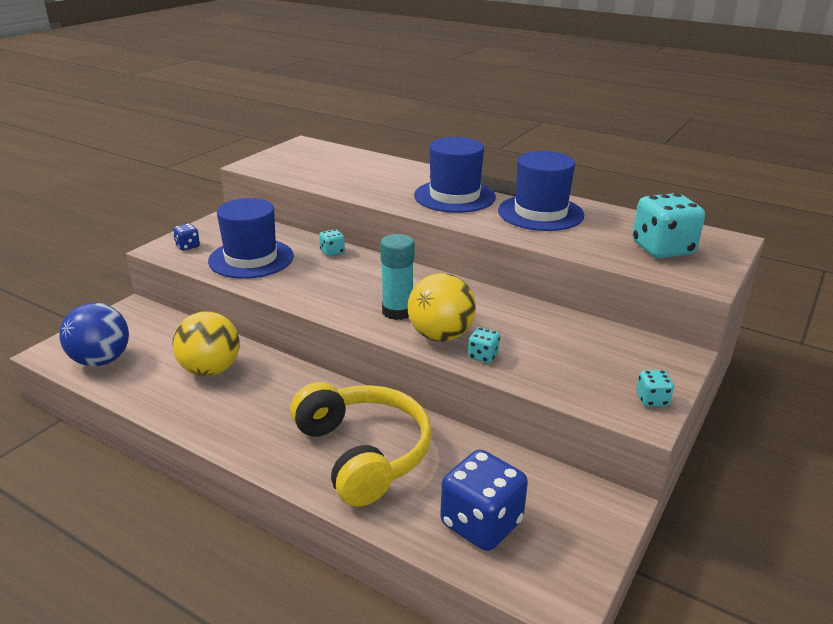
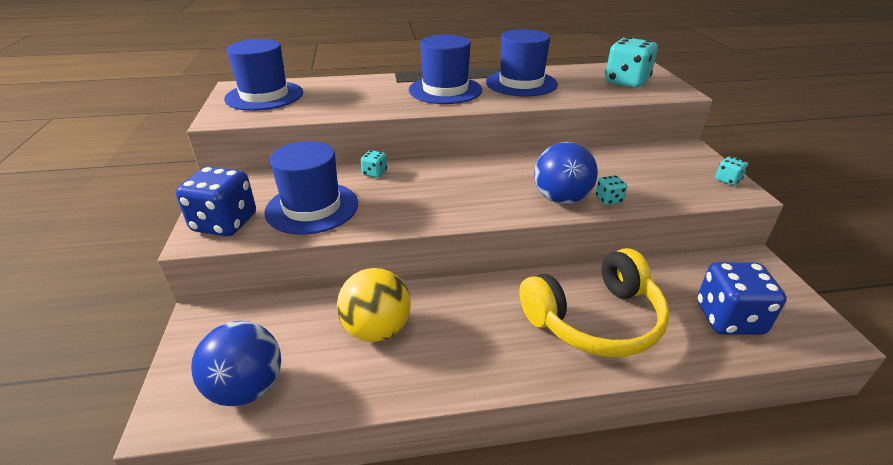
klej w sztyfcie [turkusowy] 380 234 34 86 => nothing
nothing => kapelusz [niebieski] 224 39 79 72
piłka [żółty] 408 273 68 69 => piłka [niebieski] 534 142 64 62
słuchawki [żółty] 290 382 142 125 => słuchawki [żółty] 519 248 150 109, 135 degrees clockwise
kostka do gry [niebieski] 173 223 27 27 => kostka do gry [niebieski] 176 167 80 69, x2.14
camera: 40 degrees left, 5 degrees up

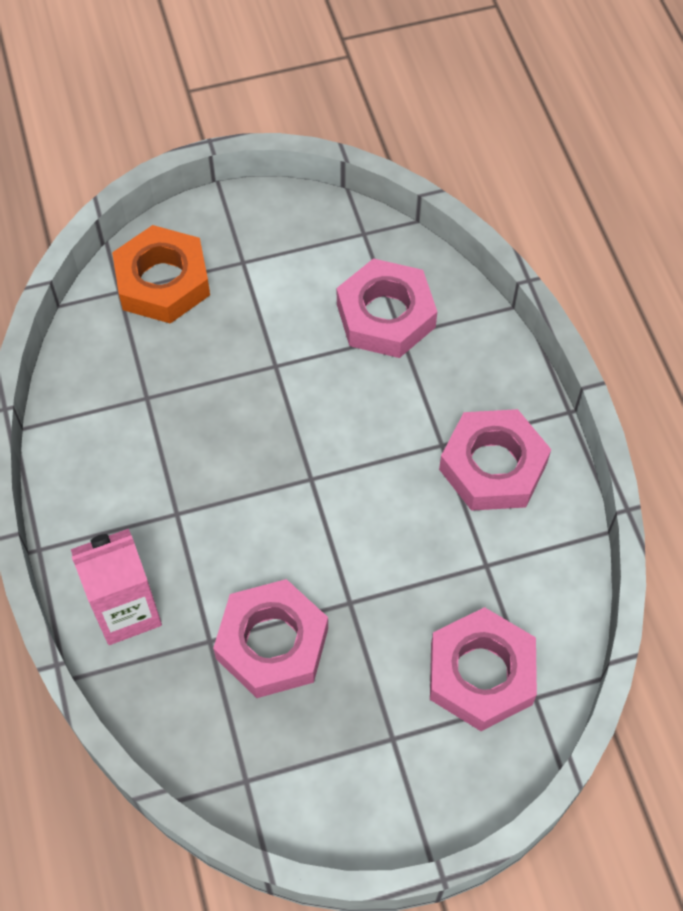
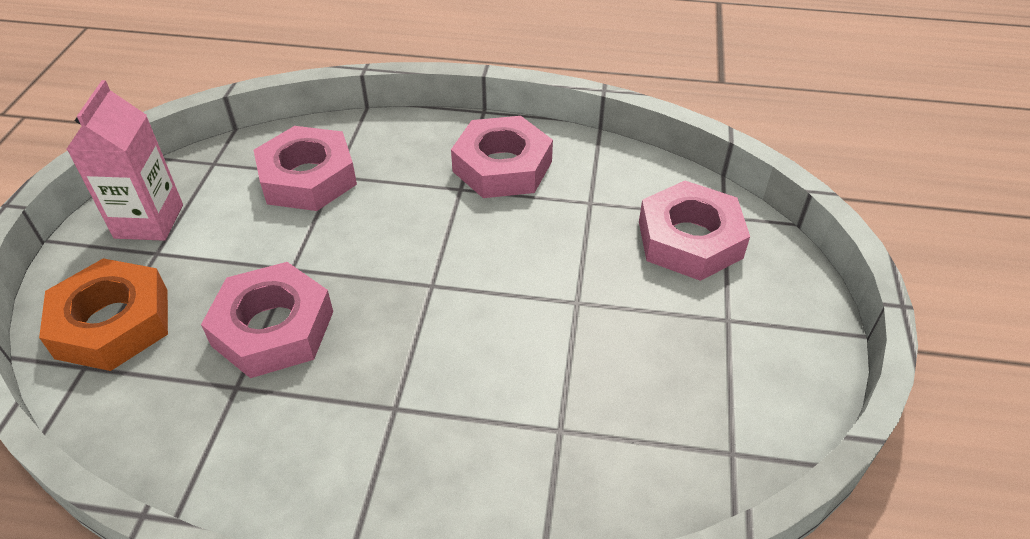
karton mleka [różowy] 71 529 91 116 => karton mleka [różowy] 67 80 116 161, shifted
nakrętka [różowy] 213 579 115 119 => nakrętka [różowy] 201 262 132 116, shifted
camera: 65 degrees left, 15 degrees down

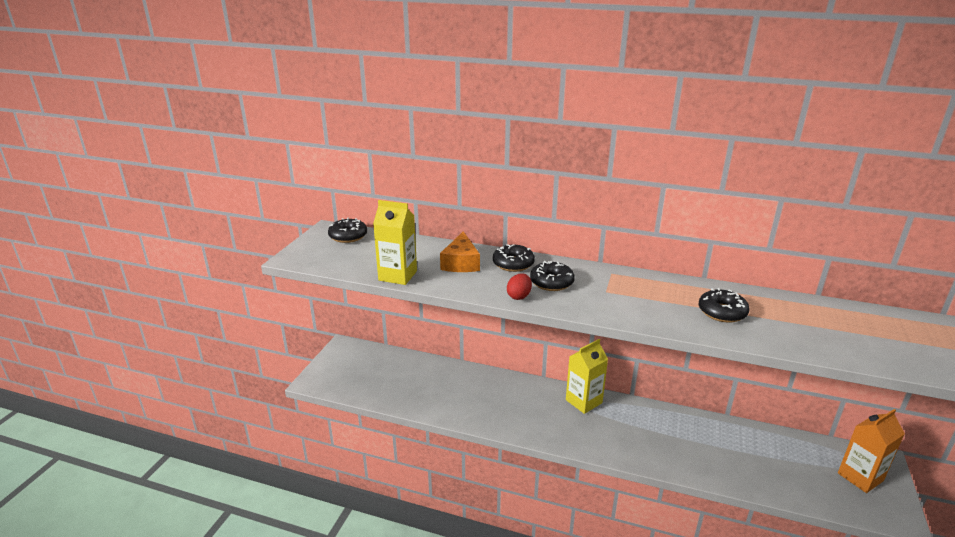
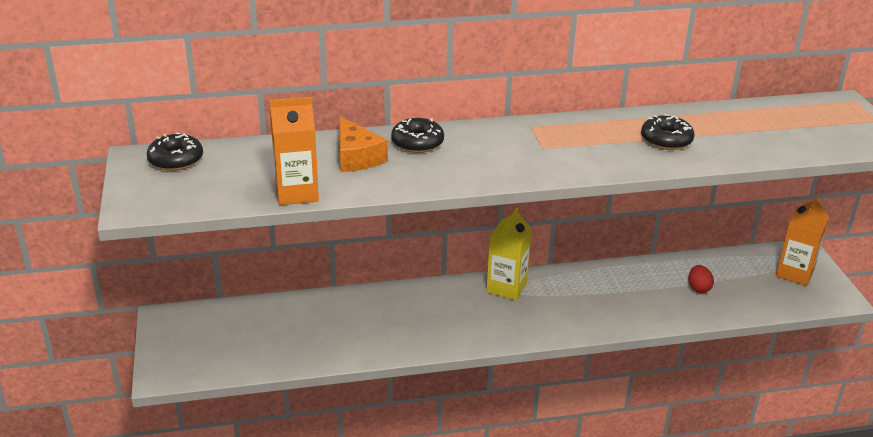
donut [czarny] 530 261 45 30 => nothing
jajko [czerwony] 507 273 25 27 => jajko [czerwony] 689 265 25 28, shifted
karton mleka [żółty] 373 200 44 85 => karton mleka [pomarańczowy] 270 97 49 108
camera: 30 degrees left, 5 degrees up

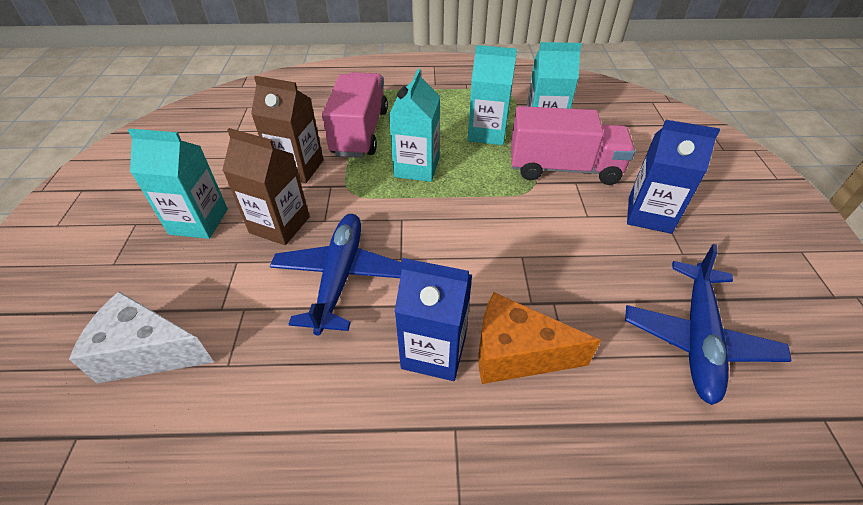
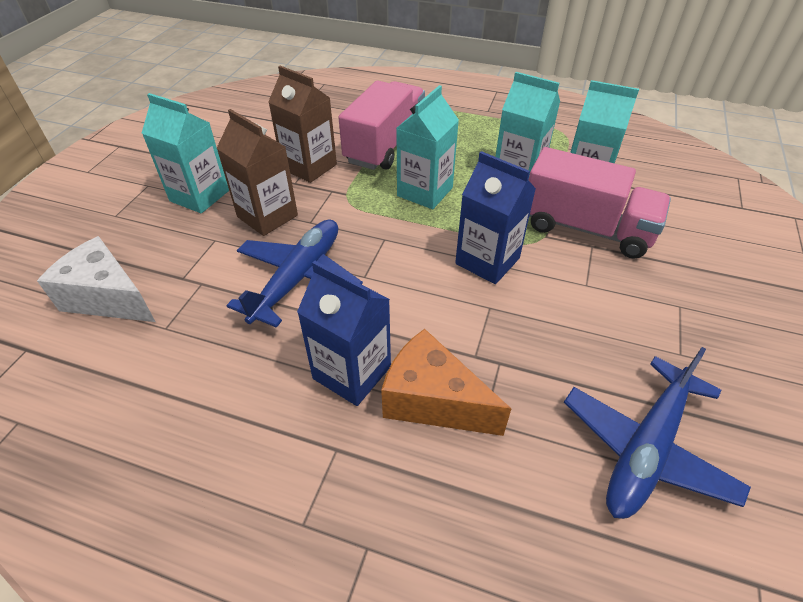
karton mleka [niebieski] 627 120 93 114 => karton mleka [niebieski] 455 151 81 133, shifted
camera: 20 degrees right, 0 degrees up

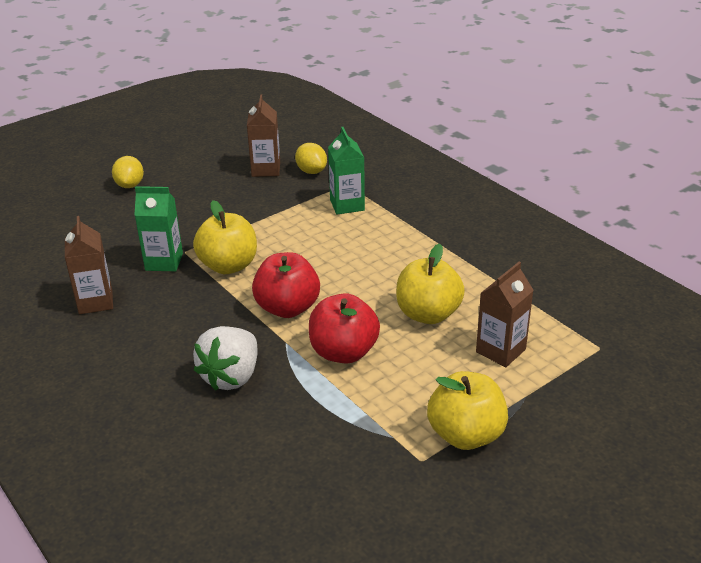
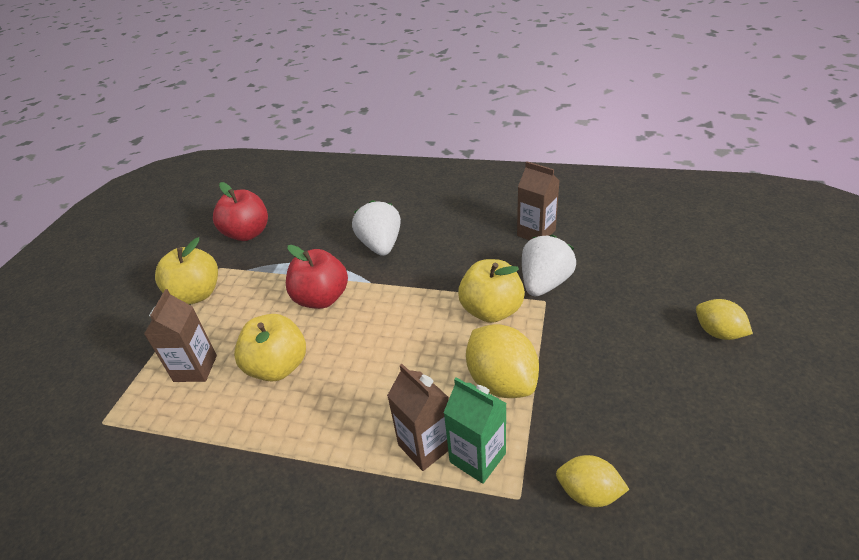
nothing => cytryna [żółty] 466 324 73 74
karton mleka [brązowy] 247 94 33 83 => karton mleka [brązowy] 387 364 62 107, shifted
jabłko [czerwony] 252 252 68 66 => jabłko [czerwony] 213 182 55 59, shifted
karton mleka [zielony] 134 186 49 85 => truskawka [biały] 522 235 54 61
camera: 145 degrees right, 5 degrees up

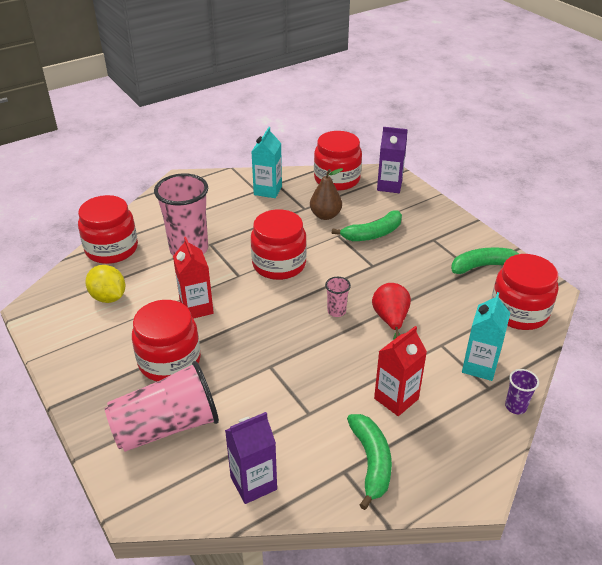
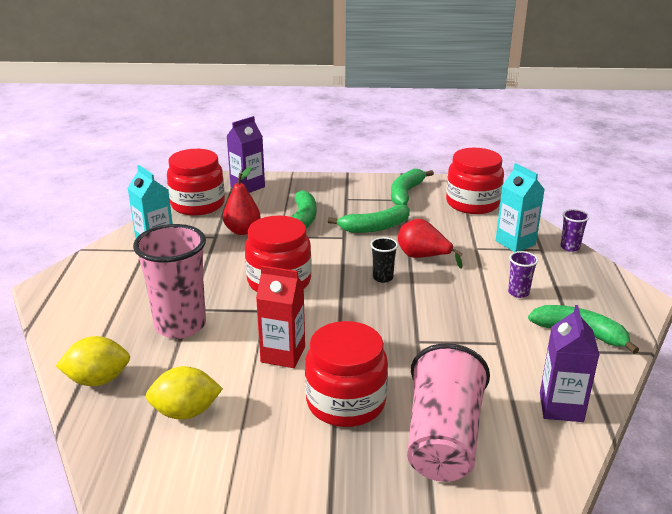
nothing => banan [zielony] 328 205 82 28
słoik [czerwony] 78 195 60 69 => cytryna [żółty] 56 336 74 50
karton mleka [czerwony] 374 326 53 90 => szklanka [fioletowy] 508 251 30 47
gruszka [brązowy] 310 168 33 52 => gruszka [czerwony] 223 167 37 68
szklanka [różowy] 325 277 26 40 => szklanka [czarny] 371 237 27 46
camera: 55 degrees left, 10 degrees down

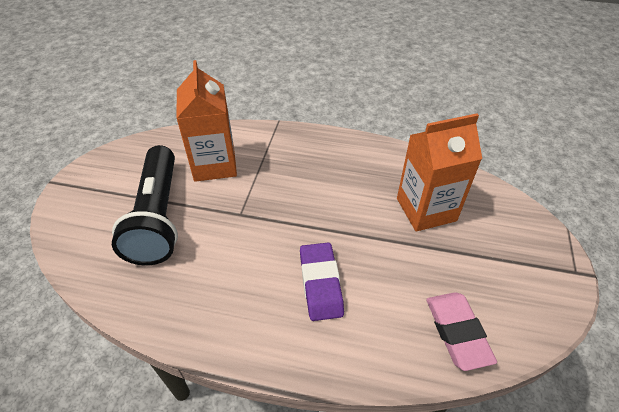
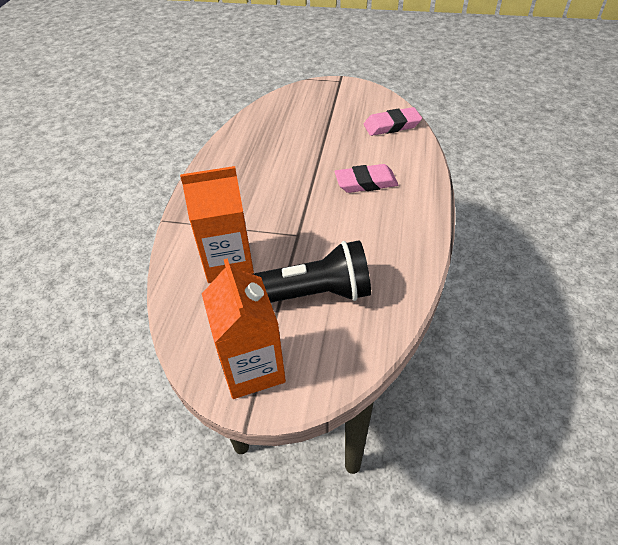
karton mleka [pomarańczowy] 397 113 85 119 => karton mleka [pomarańczowy] 202 258 84 141, shifted
gumka do mazania [fioletowy] 300 243 44 78 => gumka do mazania [różowy] 335 164 63 29
camera: 90 degrees left, 0 degrees up

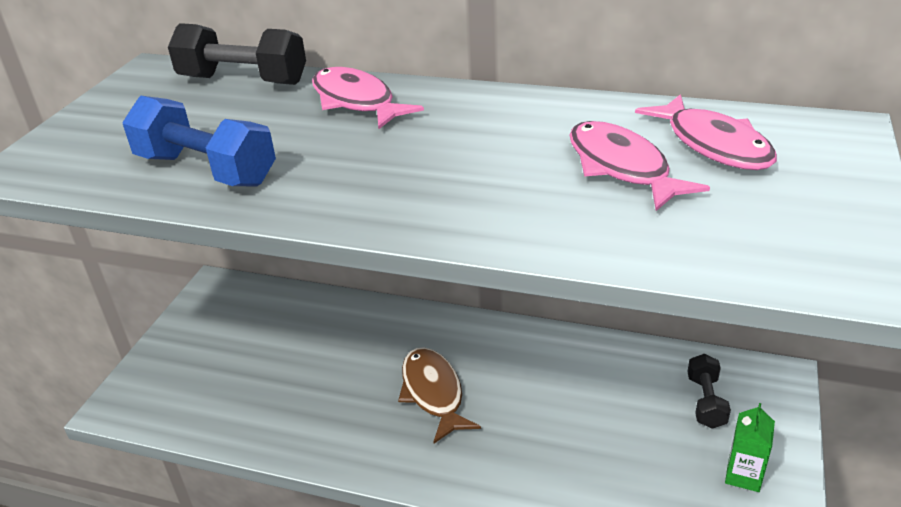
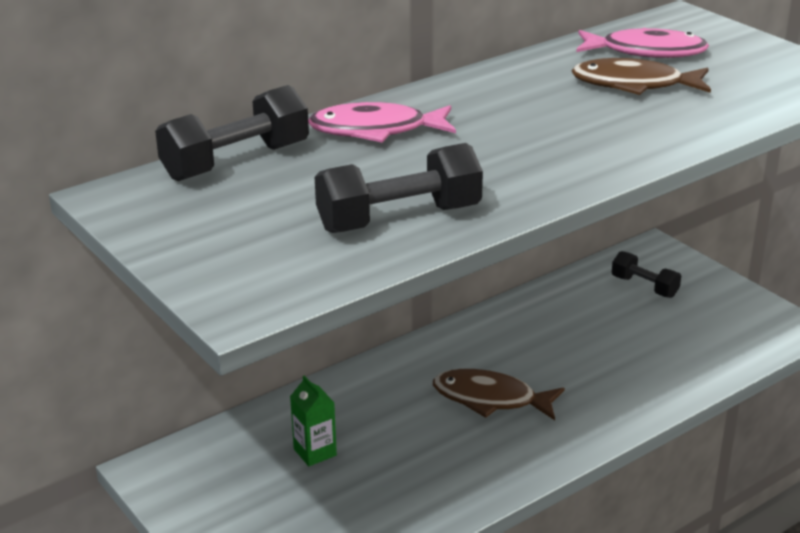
karton mleka [zielony] 725 403 50 89 => karton mleka [zielony] 290 375 47 91, shifted
hantel [niebieski] 122 96 154 90 => hantel [czarny] 315 143 168 90
ryba [różowy] 570 121 140 90 => ryba [brązowy] 571 58 140 37
camera: 55 degrees left, 5 degrees down

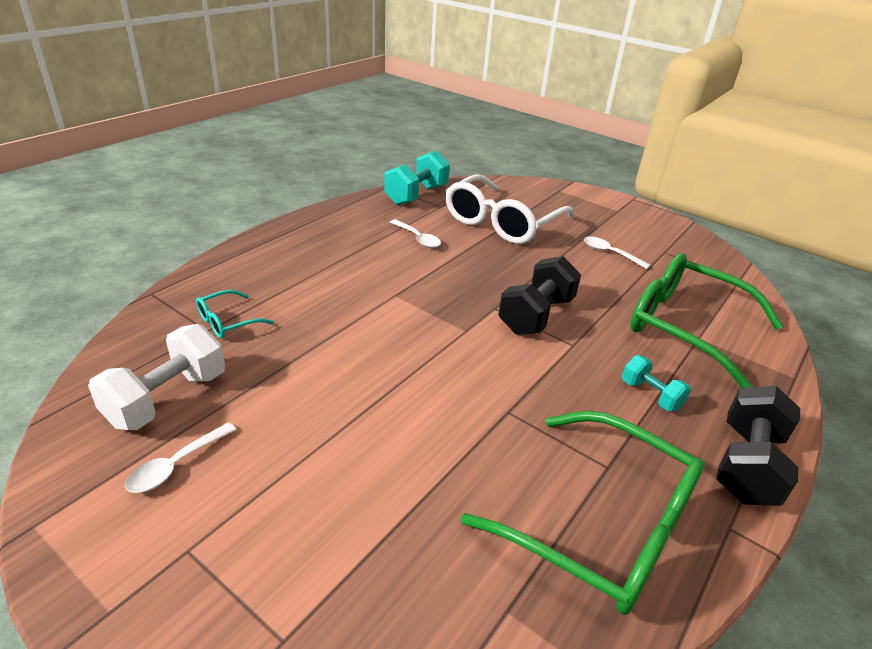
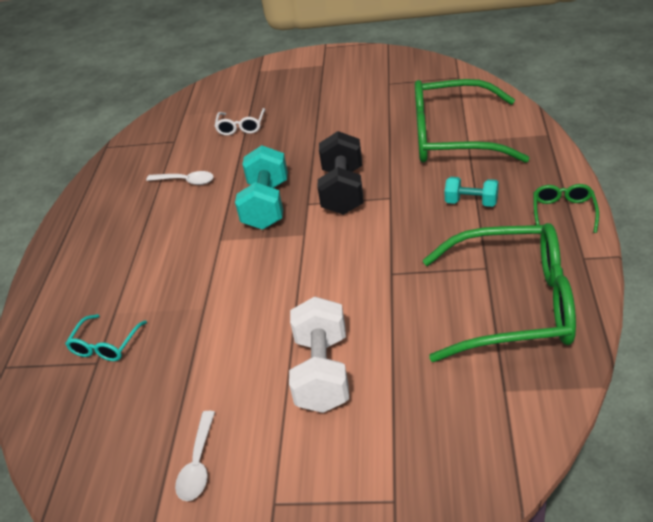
łyżka [biały] 584 236 67 33 => nothing
hantel [biały] 88 324 137 106 => hantel [biały] 289 296 60 117, shifted
hantel [turkusowy] 384 151 66 54 => hantel [turkusowy] 235 145 53 85, shifted
hantel [czarny] 716 386 84 120 => okulary [zielony] 533 184 66 49
okulary [biały] 446 174 129 70 => okulary [biały] 215 108 50 27, x0.44
camera: 25 degrees left, 5 degrees up

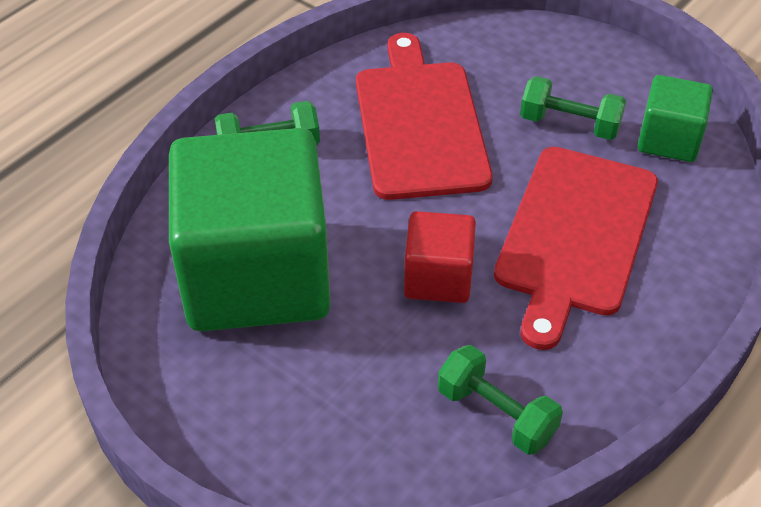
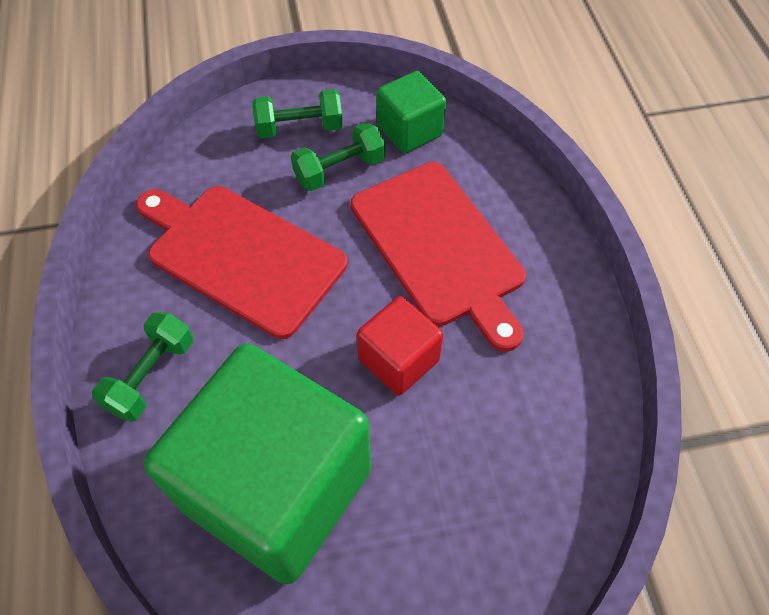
hantel [zielony] 438 345 125 110 => hantel [zielony] 252 89 91 49, shifted
camera: 50 degrees left, 10 degrees up

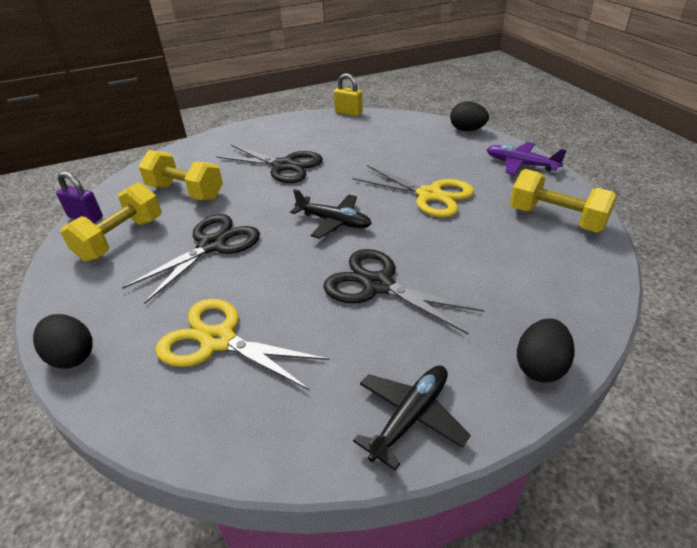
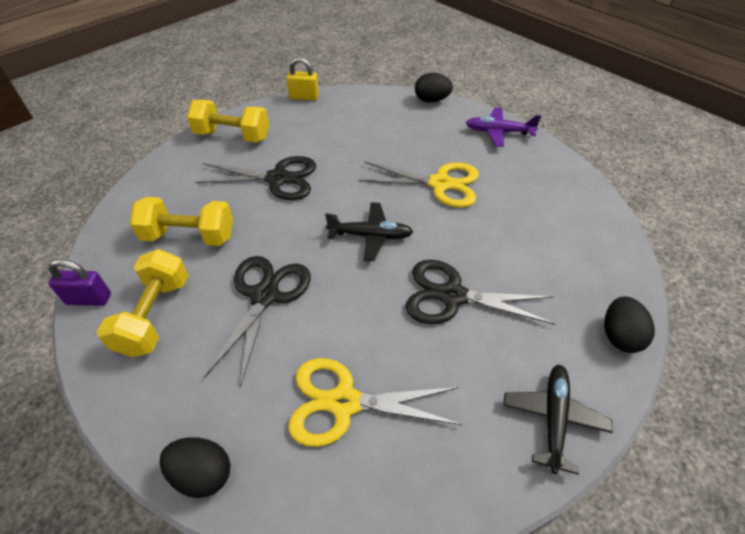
hantel [żółty] 510 169 107 63 => hantel [żółty] 187 99 82 43, shifted
camera: 25 degrees left, 10 degrees up

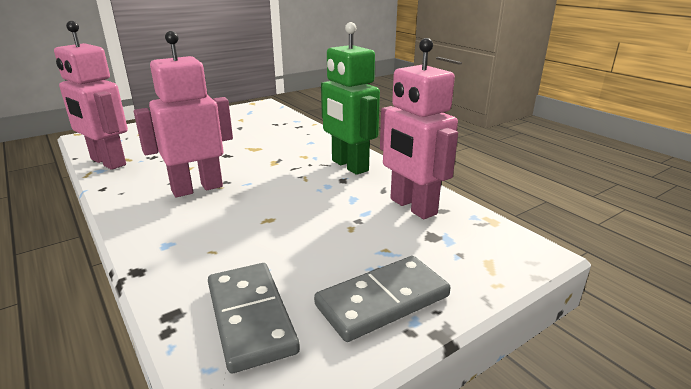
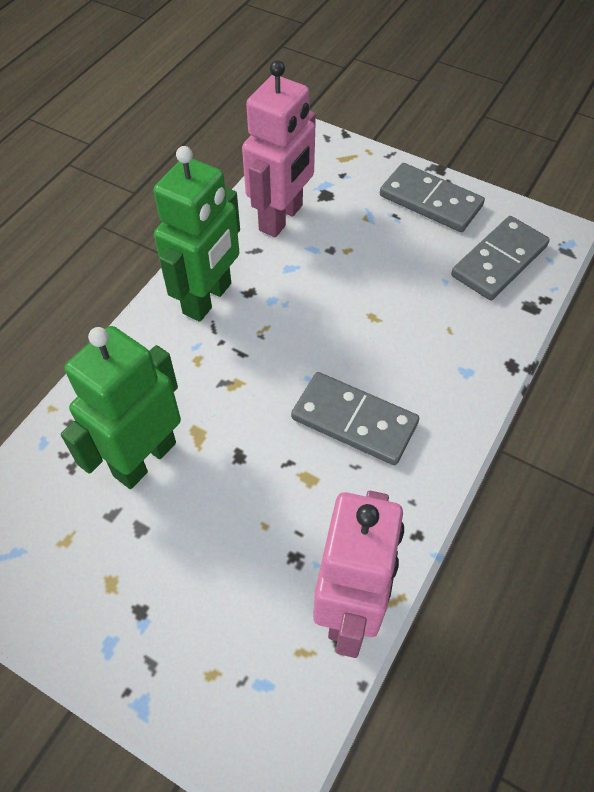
nothing => robot [zielony] 61 326 120 163
robot [różowy] 134 31 99 166 => kostka domina [szary] 291 372 128 93
camera: 115 degrees left, 30 degrees up

